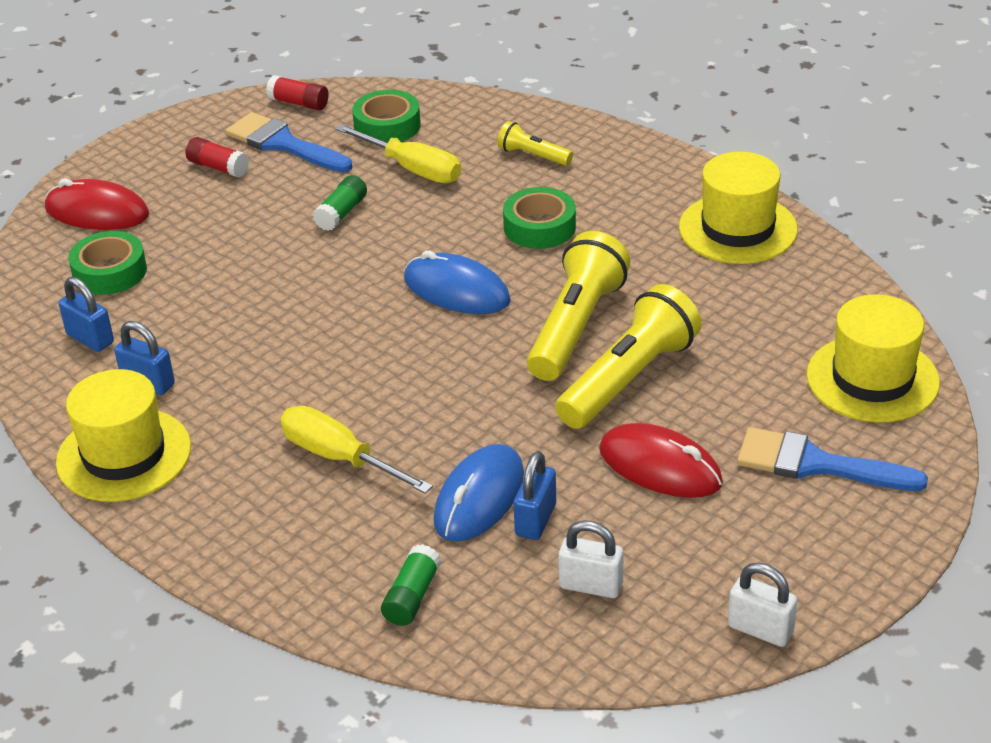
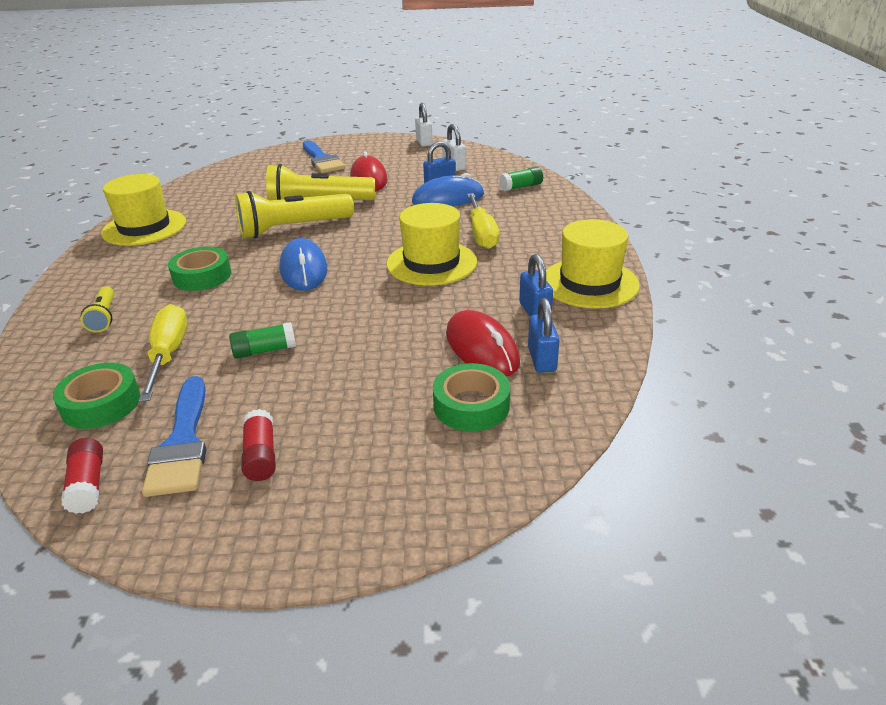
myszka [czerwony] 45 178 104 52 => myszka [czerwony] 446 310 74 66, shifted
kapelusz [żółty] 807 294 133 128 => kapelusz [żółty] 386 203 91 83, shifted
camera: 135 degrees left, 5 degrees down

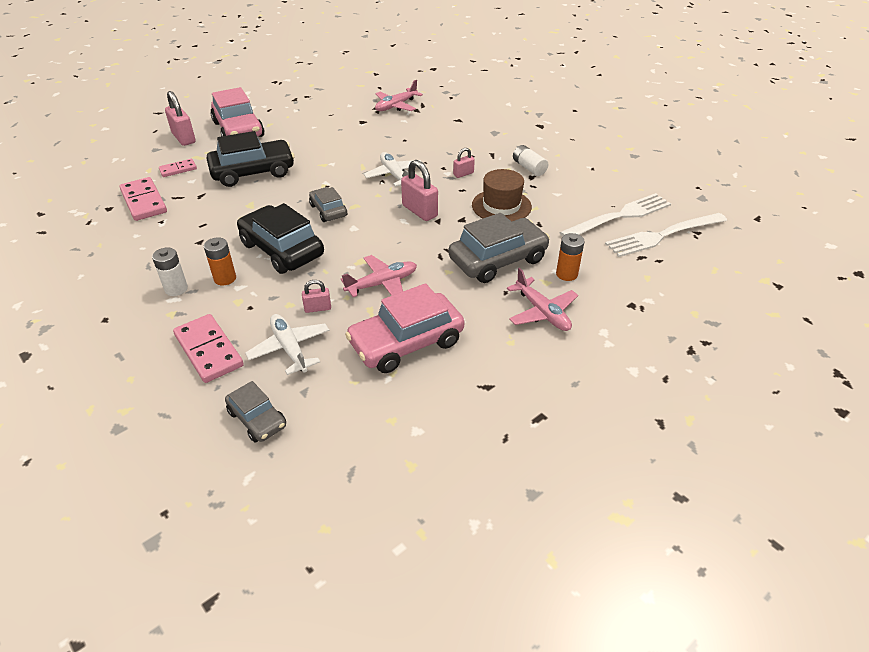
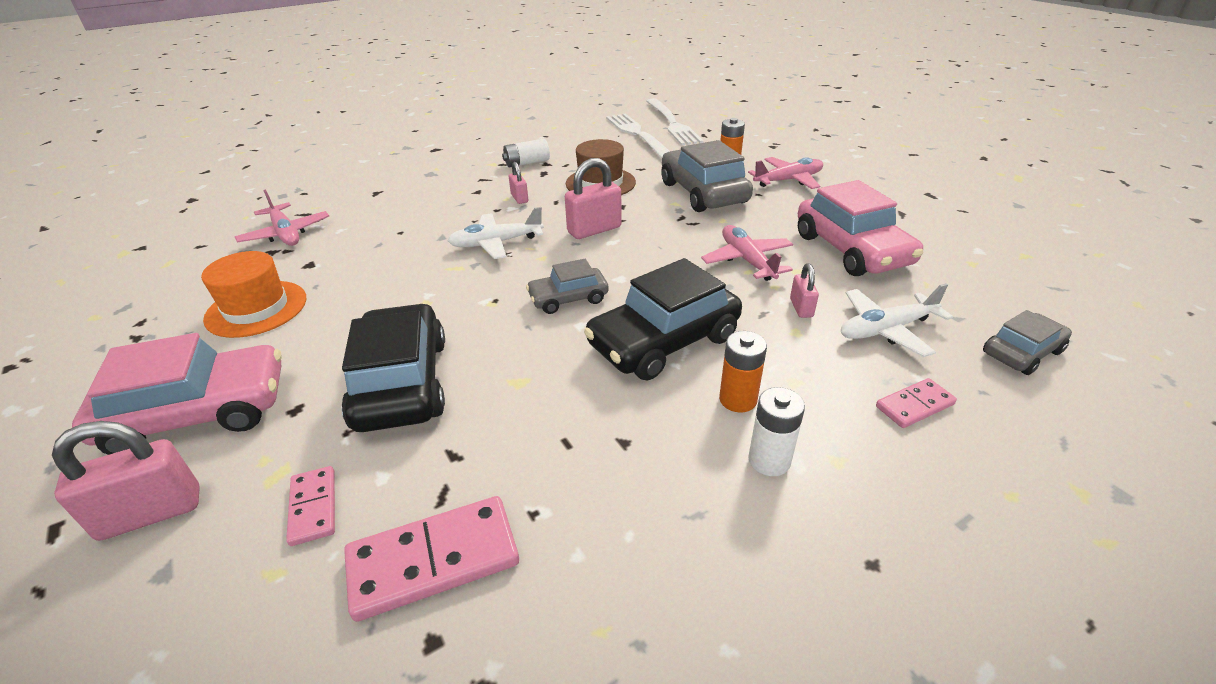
nothing => kapelusz [pomarańczowy] 201 251 105 87
kostka domina [różowy] 173 314 71 69 => kostka domina [różowy] 876 378 81 50, x0.57
camera: 80 degrees left, 5 degrees down

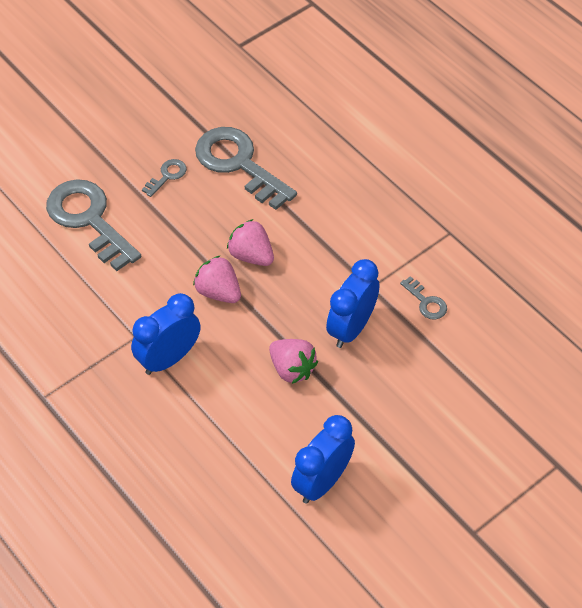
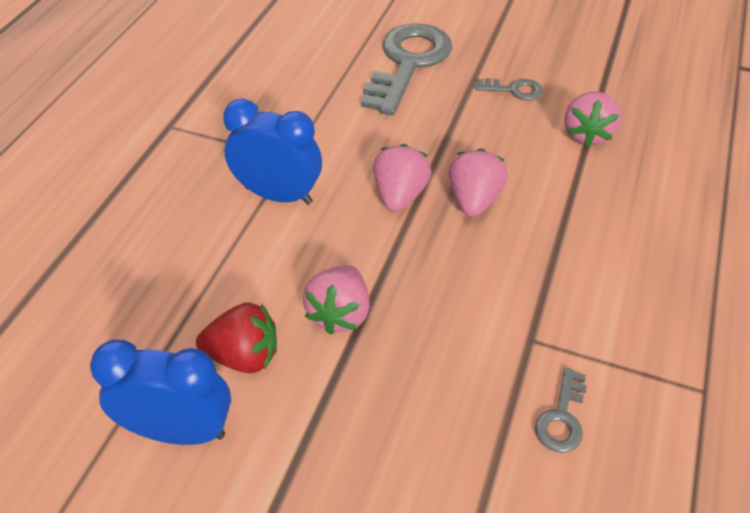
budzik [niebieski] 326 259 54 89 => nothing
nothing => truskawka [czerwony] 196 302 81 71
klucz [szary] 195 127 102 83 => truskawka [różowy] 564 92 57 55
camera: 60 degrees right, 5 degrees down

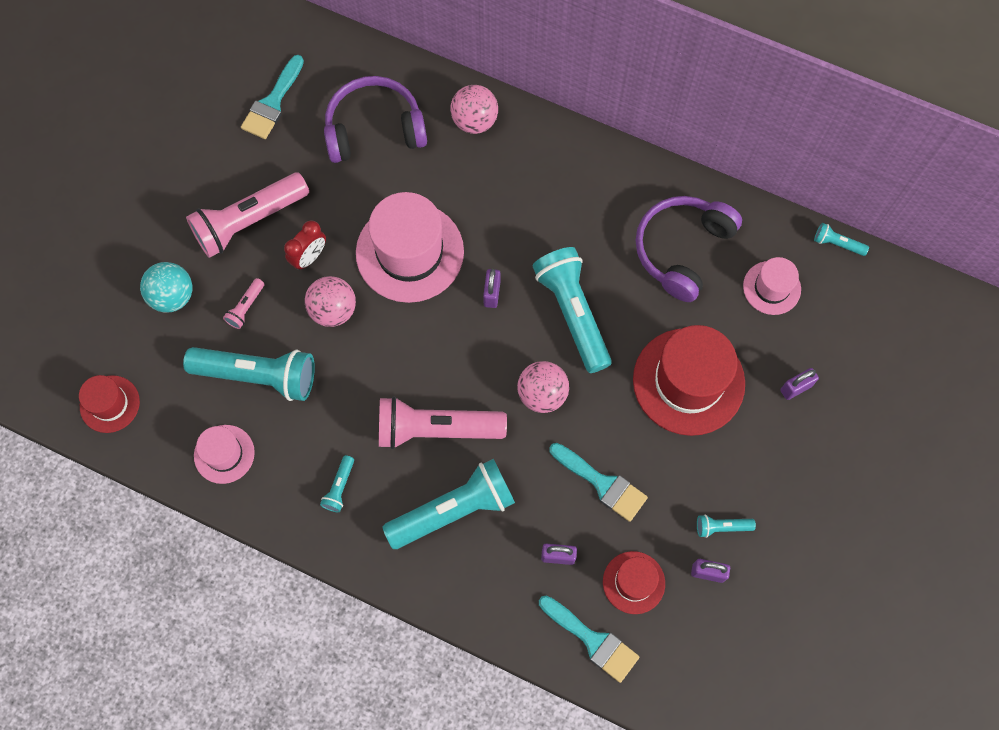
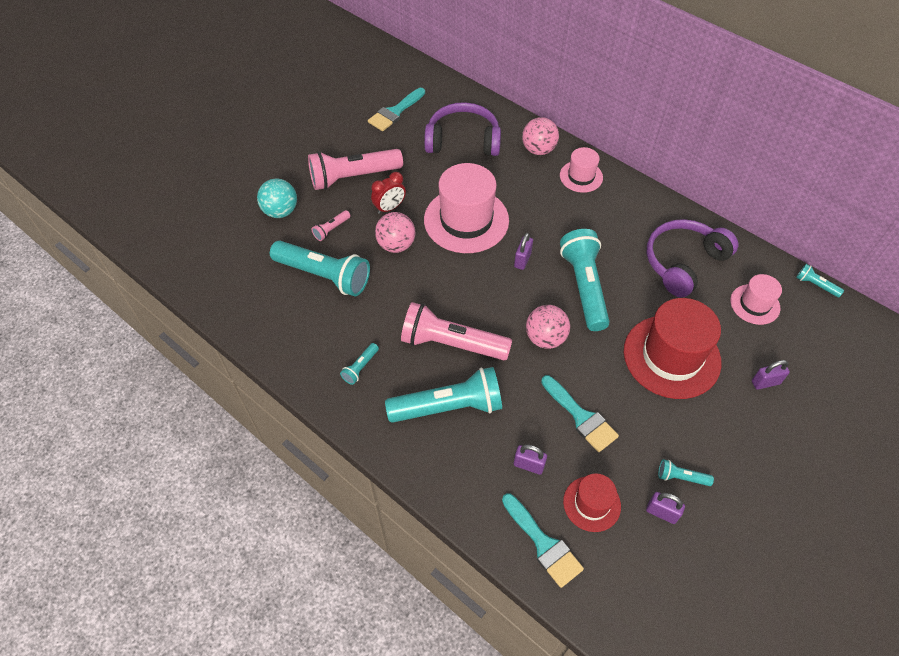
kapelusz [czerwony] 79 375 61 58 => nothing
kapelusz [różowy] 194 425 61 59 => kapelusz [różowy] 560 147 43 46, shifted
camera: 15 degrees right, 15 degrees down

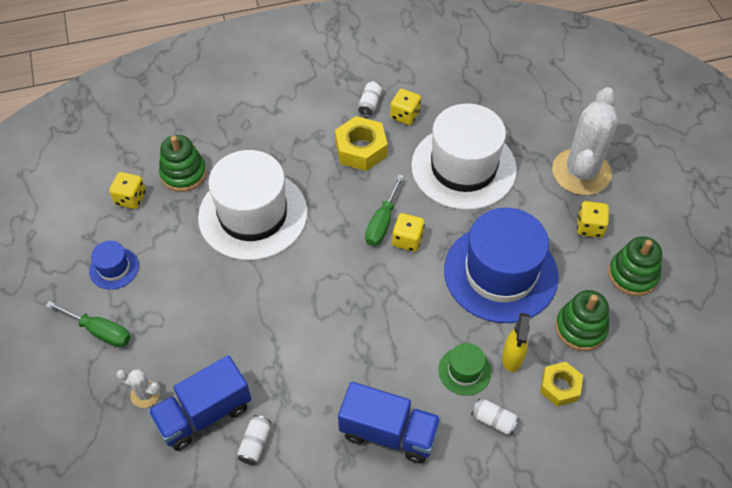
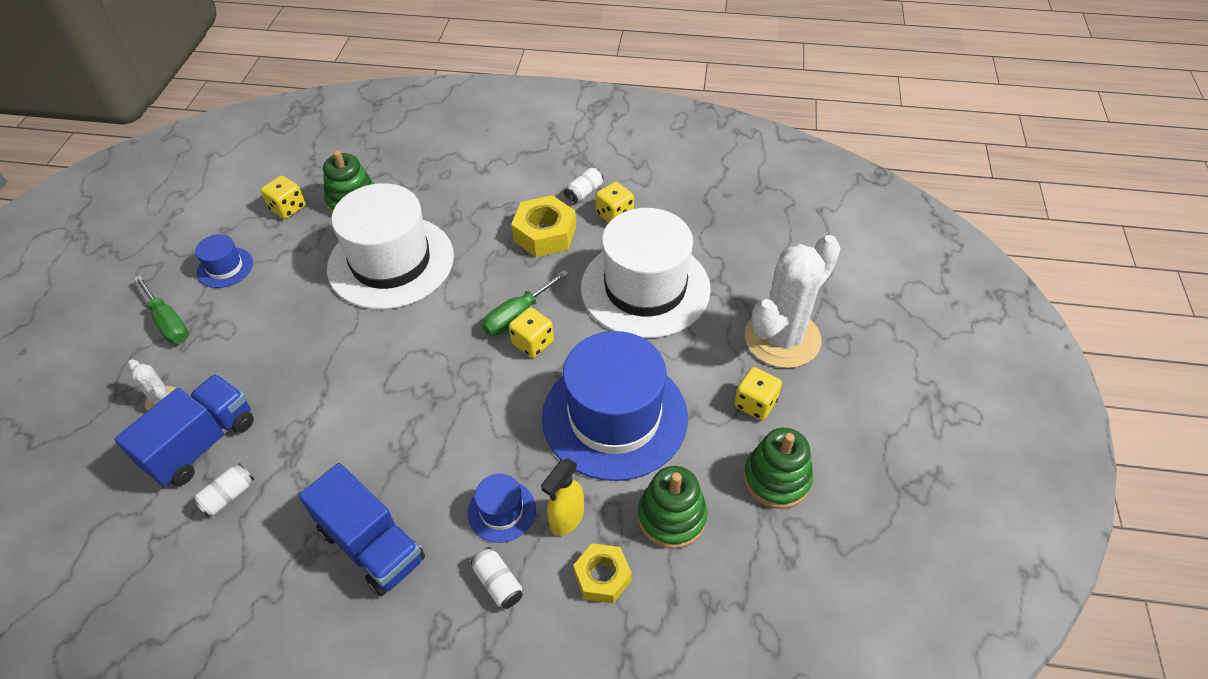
kapelusz [zielony] 438 343 53 53 => kapelusz [niebieski] 468 474 68 69
ciężarówka [niebieski] 148 355 103 96 => ciężarówka [niebieski] 114 374 140 112, 135 degrees clockwise
camera: 25 degrees right, 5 degrees down

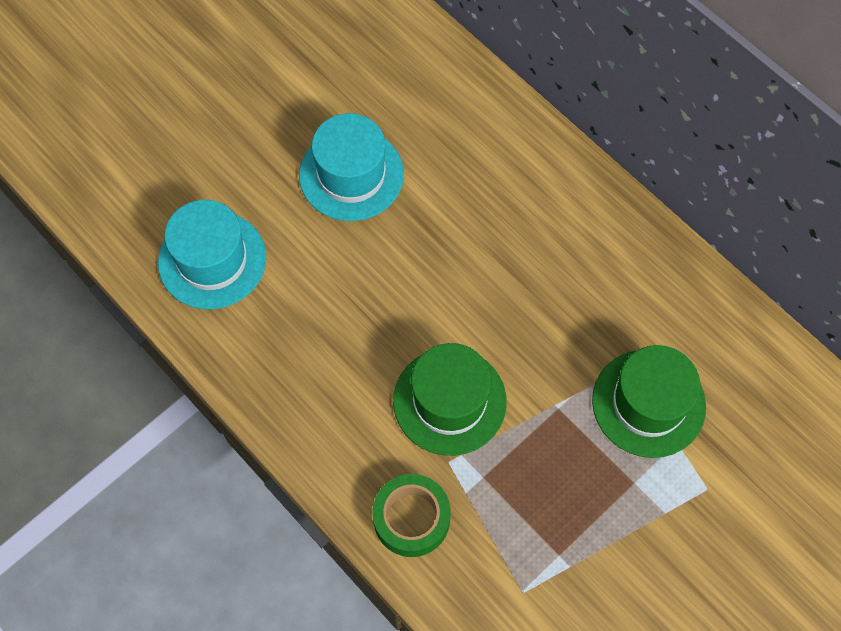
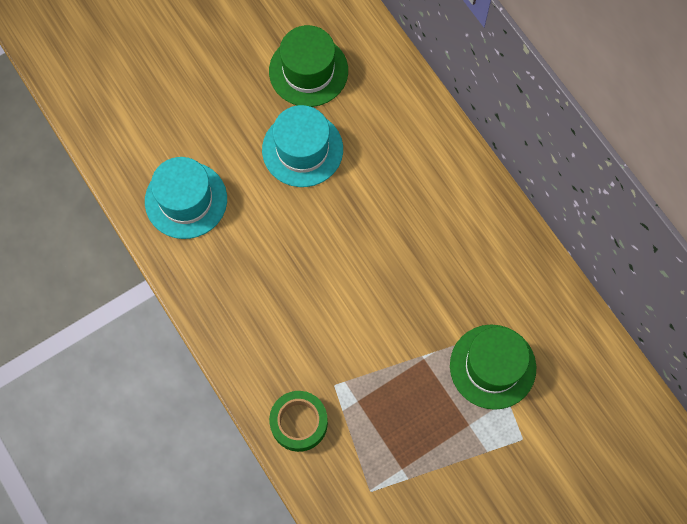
kapelusz [zielony] 393 343 114 113 => kapelusz [zielony] 269 25 79 82, shifted
camera: 10 degrees right, 5 degrees up

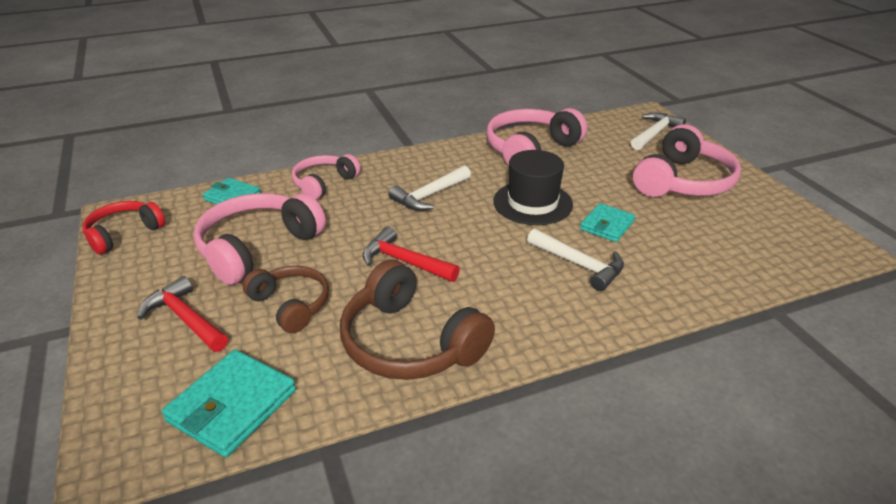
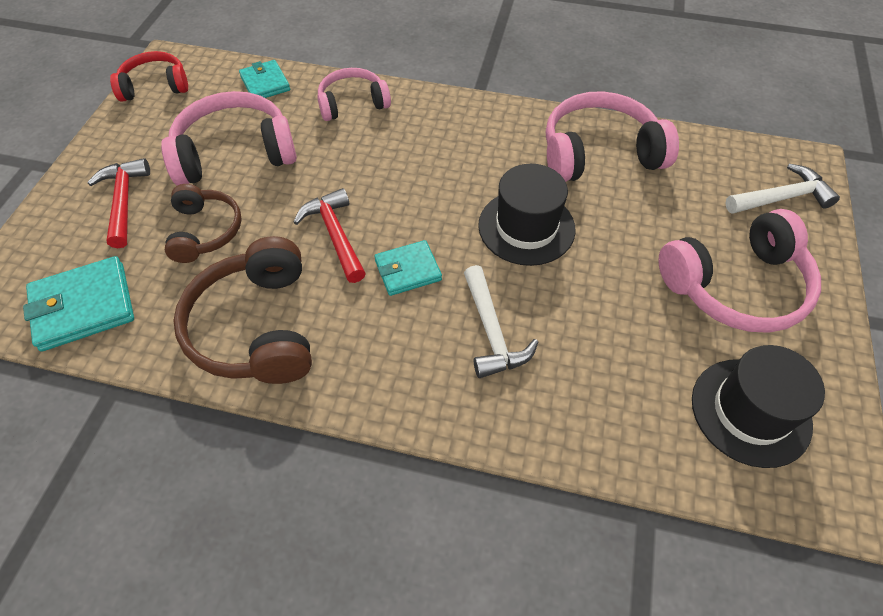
młotek [biały] 389 165 82 46 => nothing
nothing => kapelusz [czarny] 692 345 133 123
portfel [turkusowy] 580 203 55 39 => portfel [turkusowy] 375 240 67 56, shifted
camera: 35 degrees right, 20 degrees up

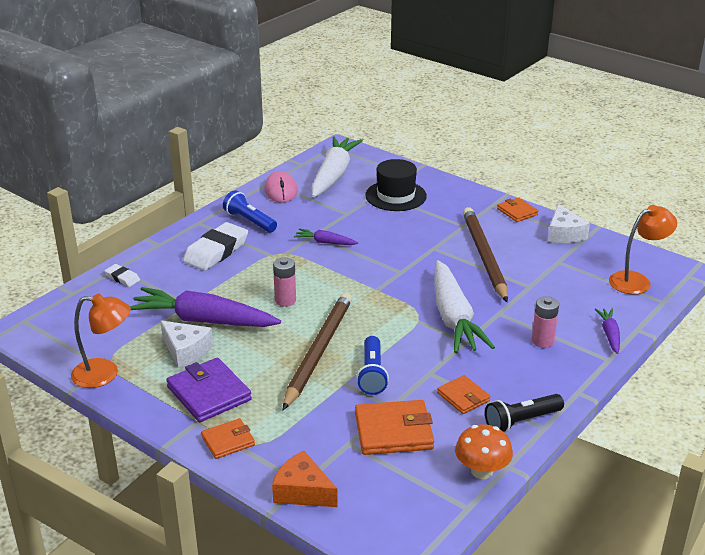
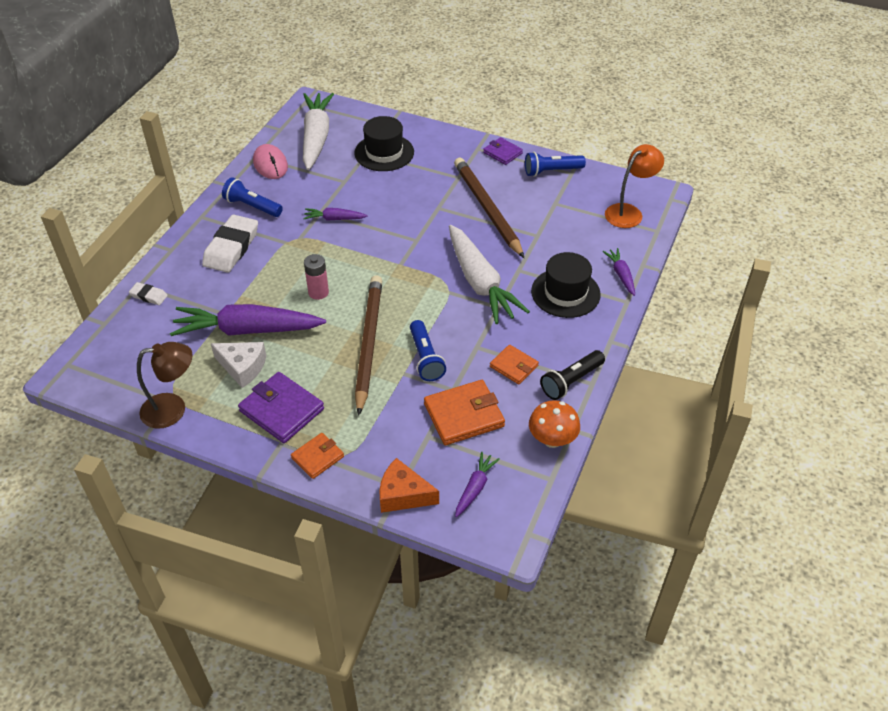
nothing => marchewka [fioletowy] 455 452 45 65
bateria [różowy] 532 296 27 52 => kapelusz [czarny] 531 252 70 66
ser [biały] 548 204 42 39 => latarka [niebieski] 525 152 61 25
lampka [pomarańczowy] 71 294 60 94 => lampka [brązowy] 137 342 56 87
portfel [pomarańczowy] 497 197 42 25 => portfel [fioletowy] 483 137 40 28
camera: 15 degrees left, 15 degrees up

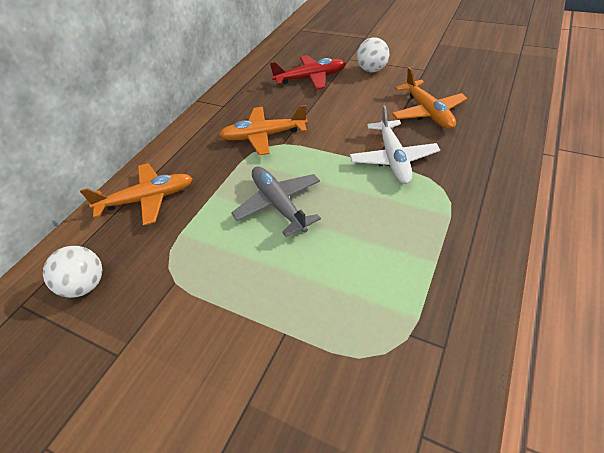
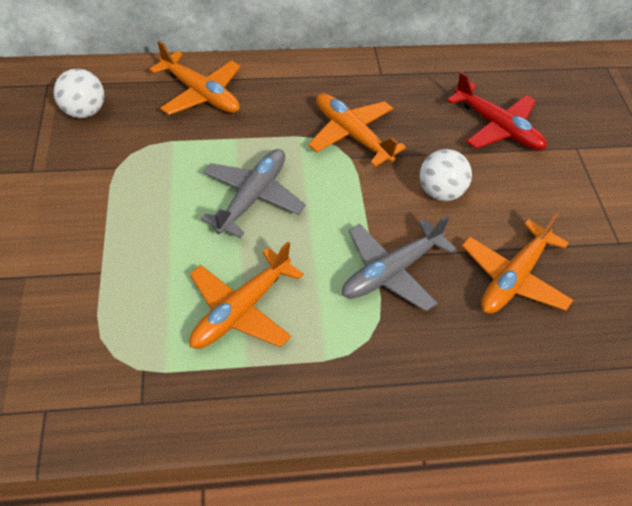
nothing => samolot [pomarańczowy] 189 242 115 107
piłka [biały] 357 37 33 35 => piłka [biały] 420 149 52 52, shifted
samolot [biały] 350 105 90 79 => samolot [szary] 342 215 114 96
camera: 50 degrees right, 5 degrees up

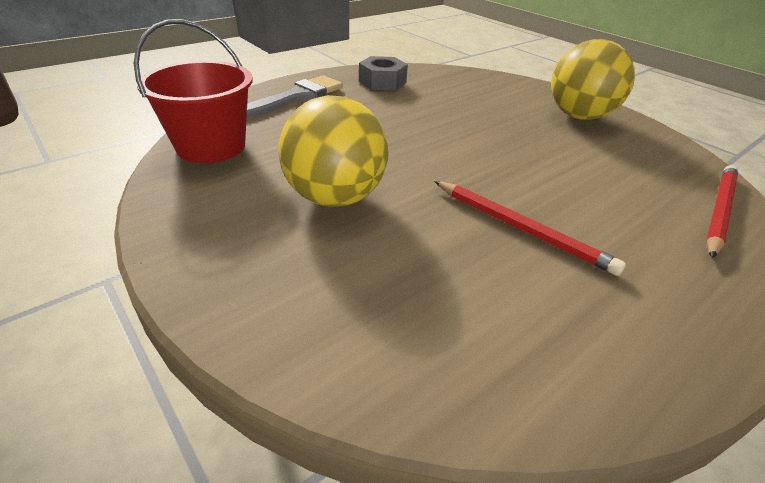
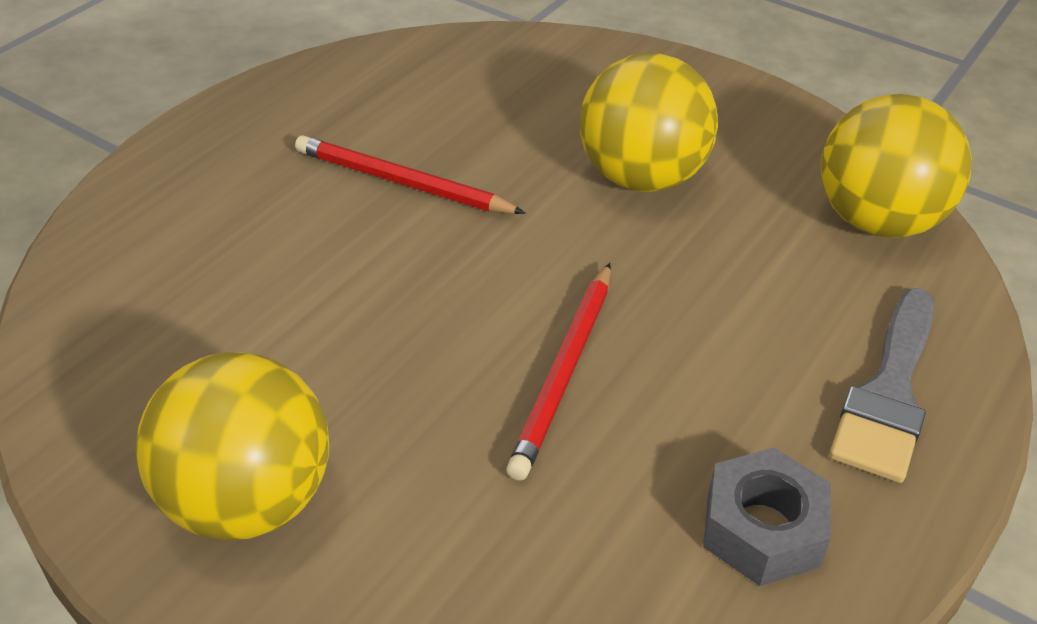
ołówek [czerwony] 706 165 32 93 => ołówek [czerwony] 506 263 105 218, shifted
wiadro [czerwony] 134 19 119 144 => piłka [żółty] 821 94 151 144
camera: 165 degrees right, 5 degrees up

